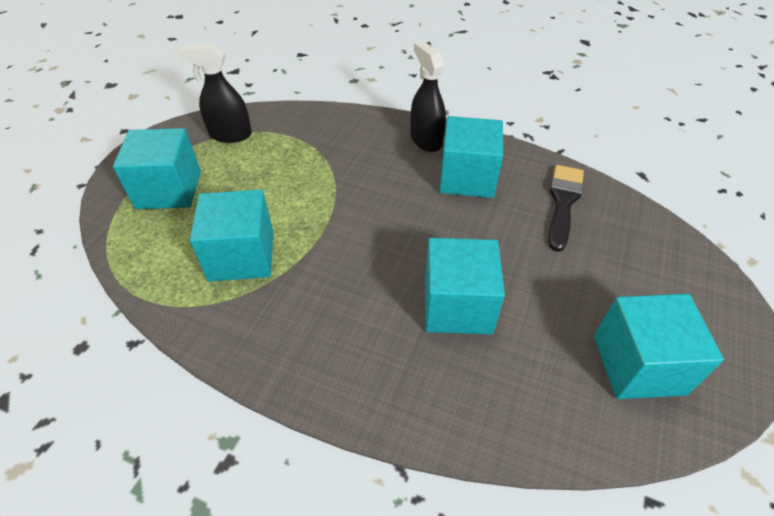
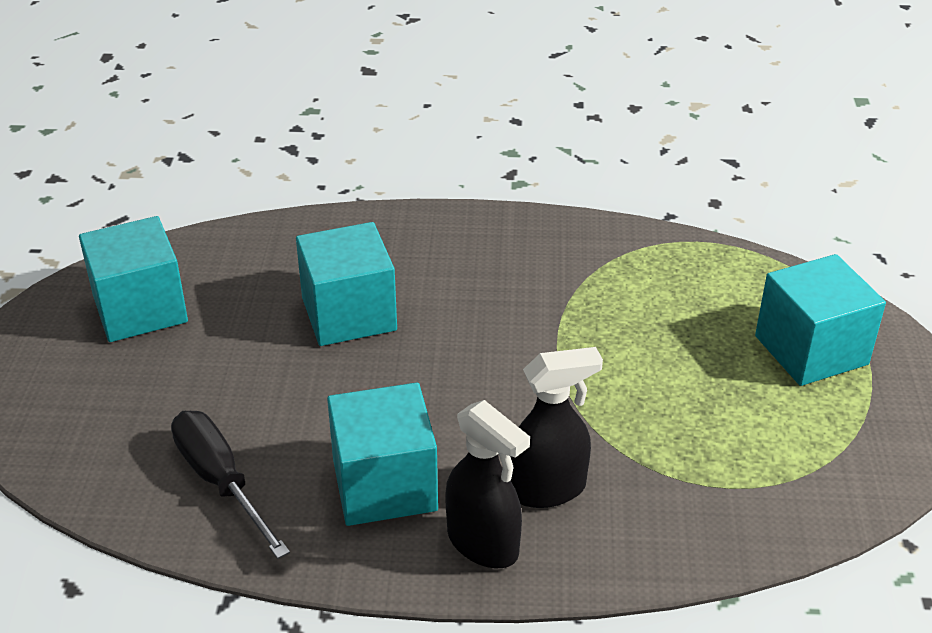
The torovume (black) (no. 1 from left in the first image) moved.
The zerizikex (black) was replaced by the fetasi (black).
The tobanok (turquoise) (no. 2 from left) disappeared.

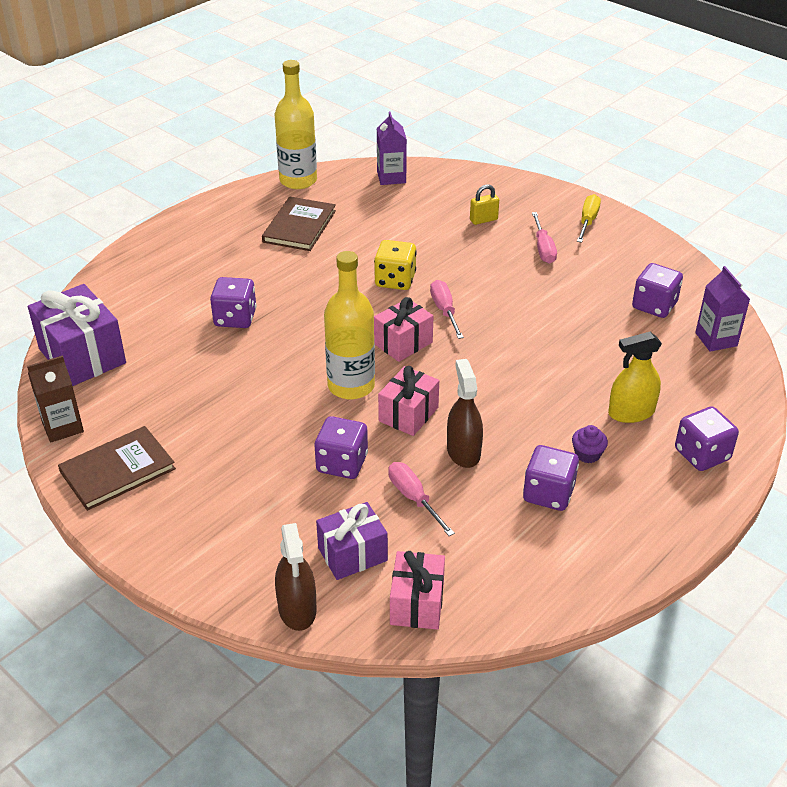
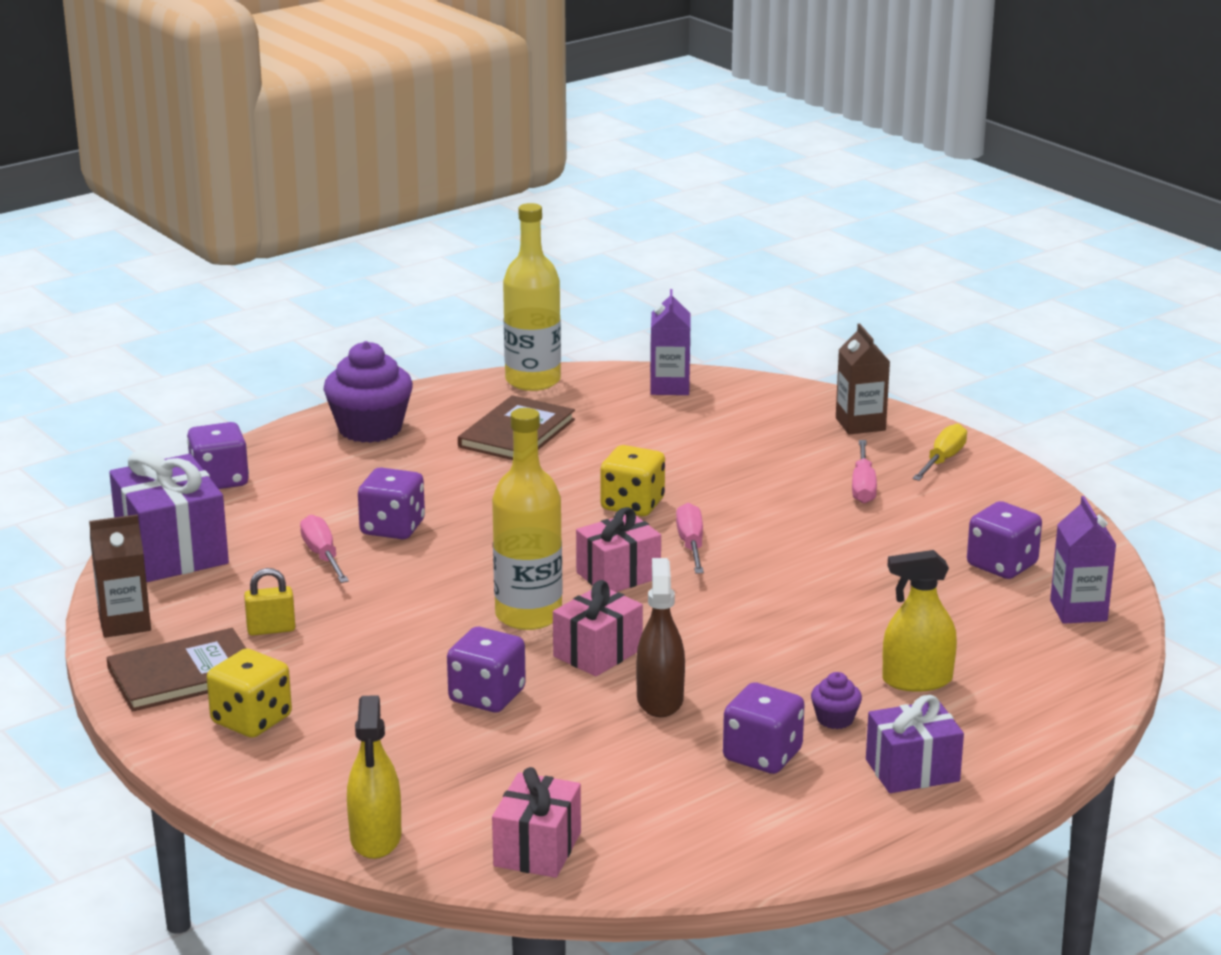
The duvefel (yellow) moved.
The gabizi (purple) (no. 5 from left in the first image) moved.
The fetasi (pink) (no. 1 from left) moved.
The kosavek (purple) (no. 2 from left) moved.
The torovume (brown) (no. 1 from left) became the torovume (yellow) (no. 1 from left).
The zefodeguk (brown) (no. 2 from left) appeared.
The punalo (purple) (no. 1 from left) appeared.
The gabizi (yellow) (no. 1 from left) appeared.

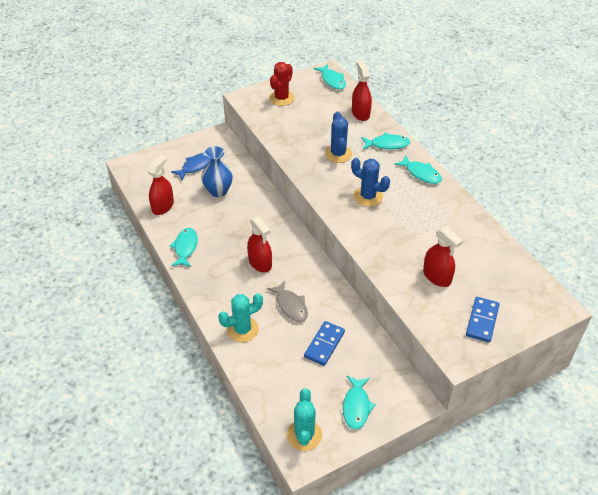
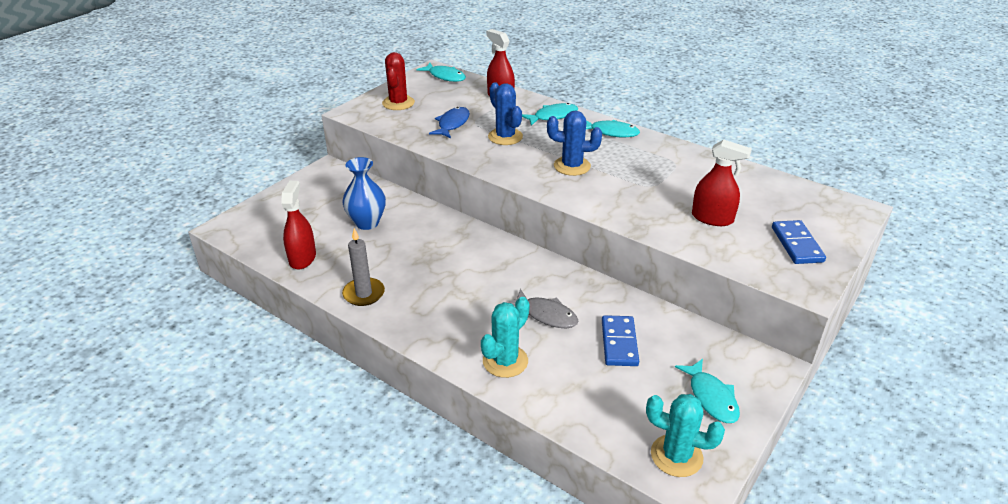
The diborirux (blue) moved.
The torovume (red) (no. 2 from left) disappeared.
The diborirux (turquoise) (no. 1 from left) was replaced by the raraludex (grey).
The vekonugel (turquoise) (no. 2 from left) turned 45 degrees counterclockwise.

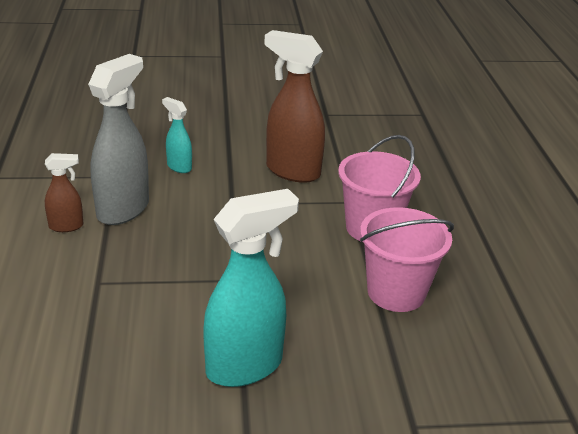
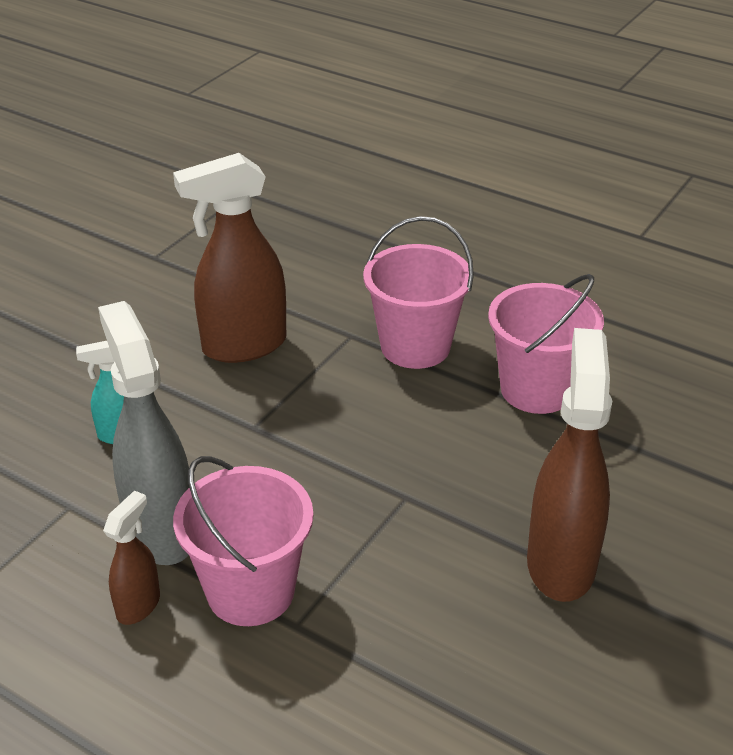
The torovume (turquoise) (no. 2 from left) became the torovume (brown) (no. 3 from left).
The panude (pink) (no. 1 from left) appeared.

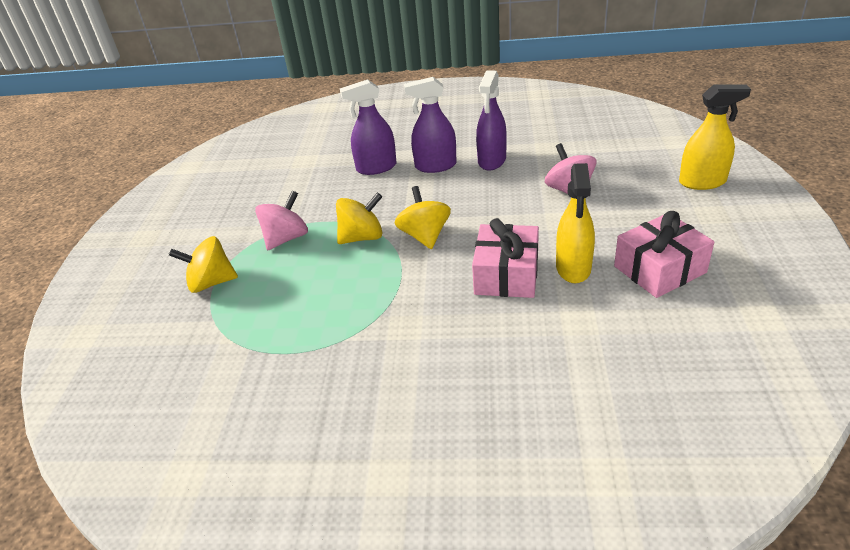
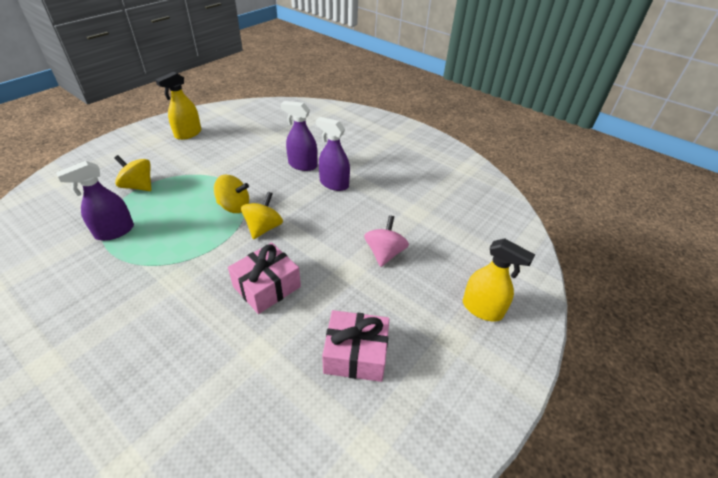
The torovume (purple) (no. 3 from left in the first image) moved.
The torovume (yellow) (no. 1 from left) moved.
The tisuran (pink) (no. 1 from left) disappeared.

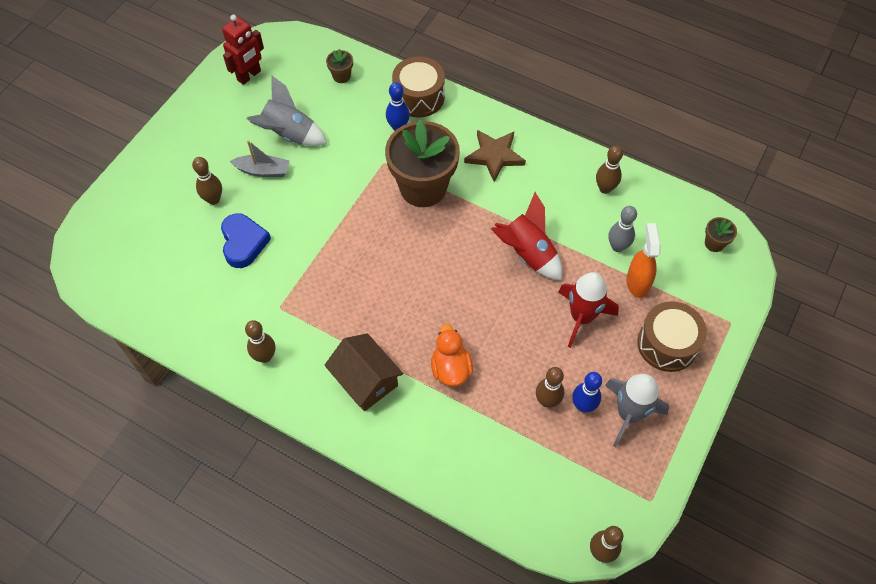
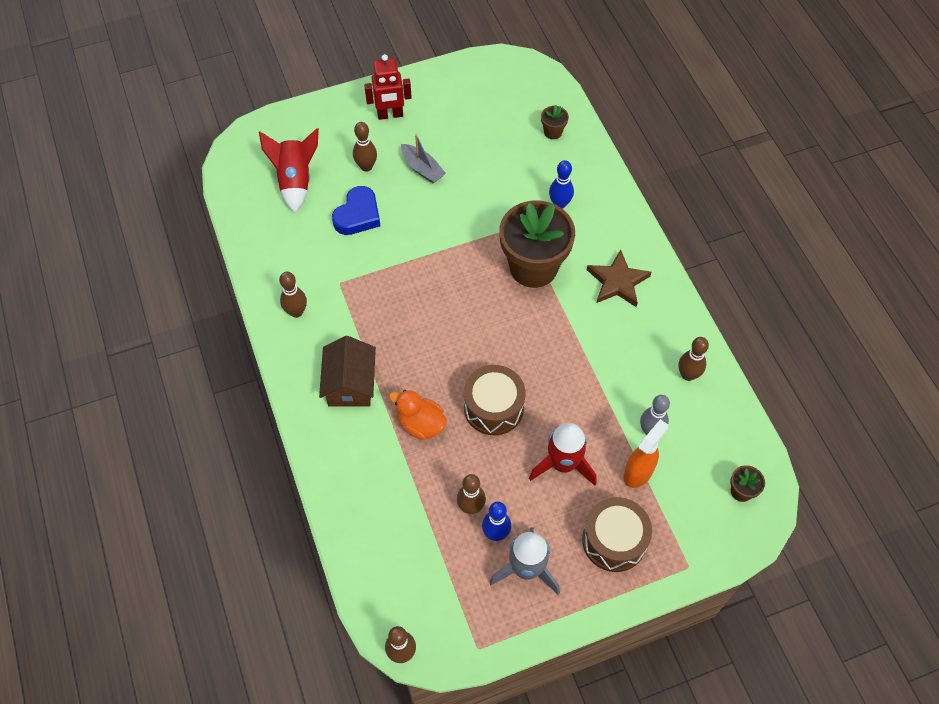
The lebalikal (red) moved.
The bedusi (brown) (no. 1 from left) moved.
The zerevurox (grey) (no. 1 from left) disappeared.
The zerevurox (red) (no. 1 from left) moved.
The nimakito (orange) turned 90 degrees counterclockwise.

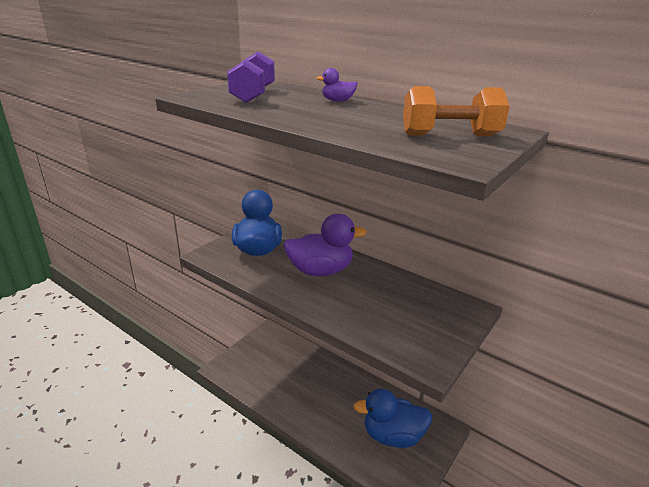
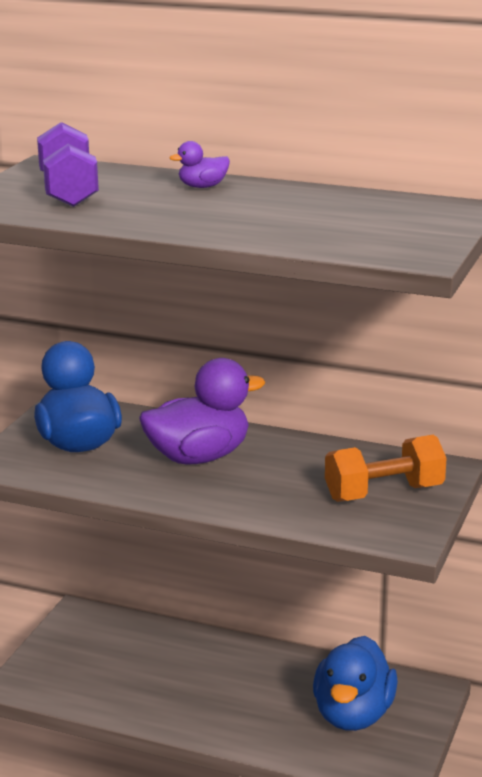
The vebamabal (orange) moved.
The nimakito (blue) (no. 2 from left) turned 60 degrees counterclockwise.

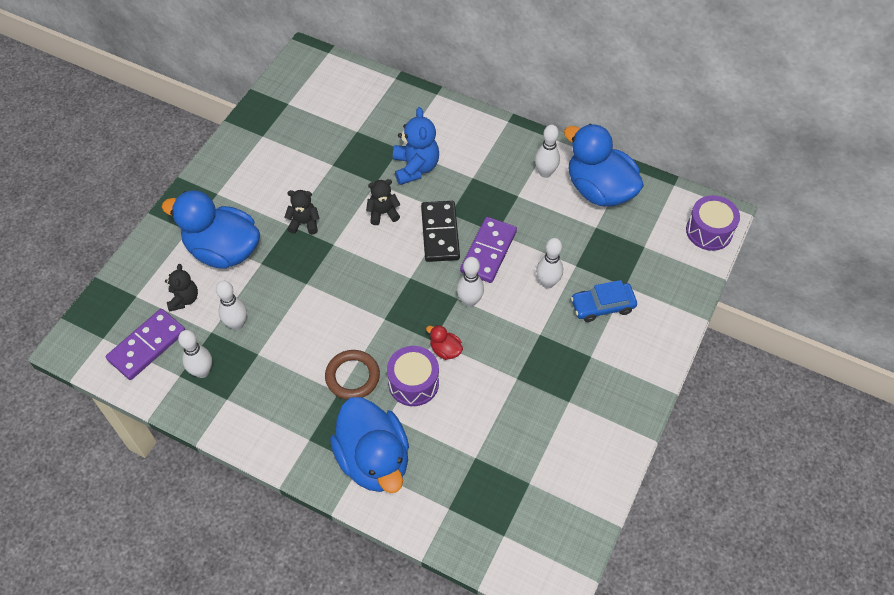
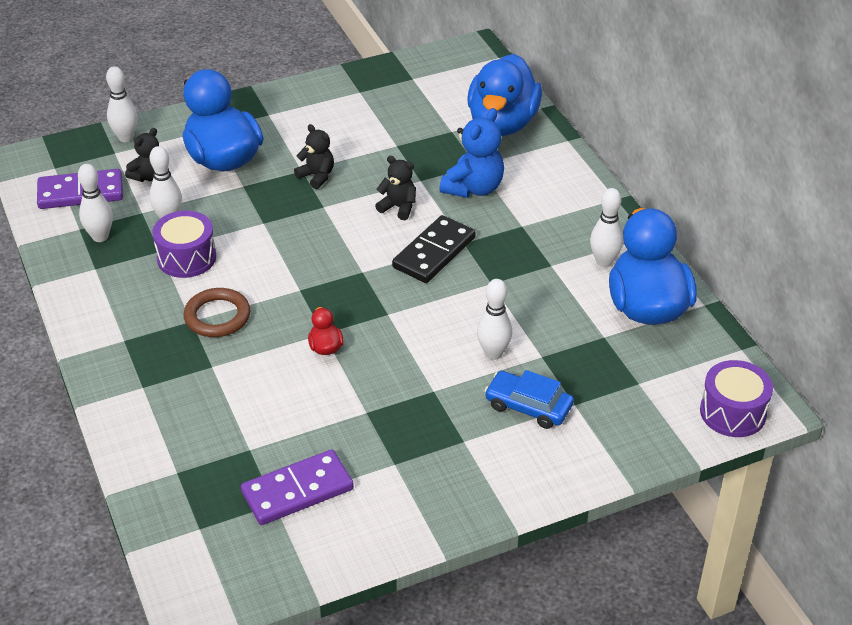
The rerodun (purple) (no. 2 from left) moved.
The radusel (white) (no. 3 from left in the first image) moved.
The bedusi (purple) (no. 1 from left) moved.
The nimakito (blue) (no. 2 from left) moved.

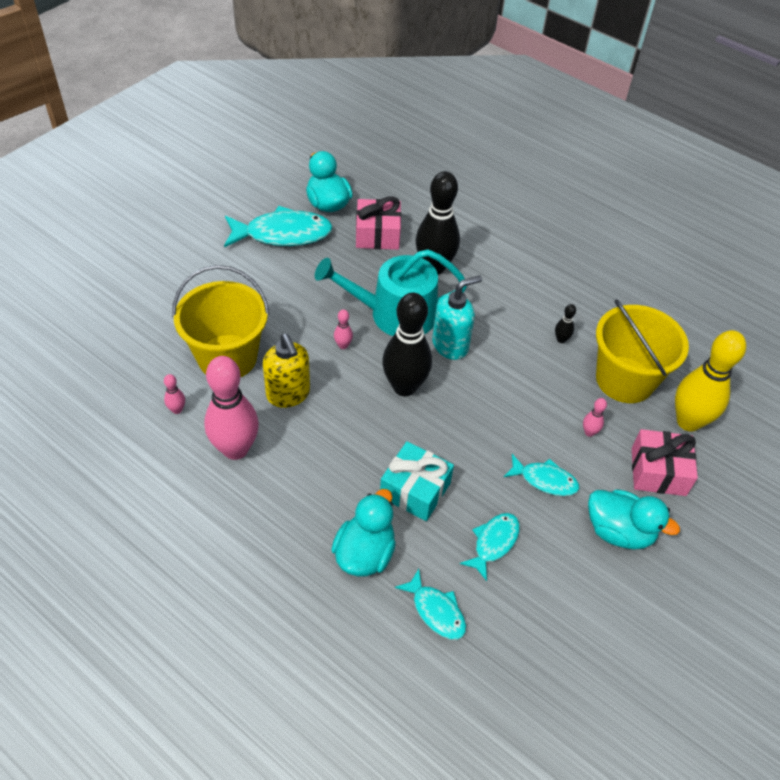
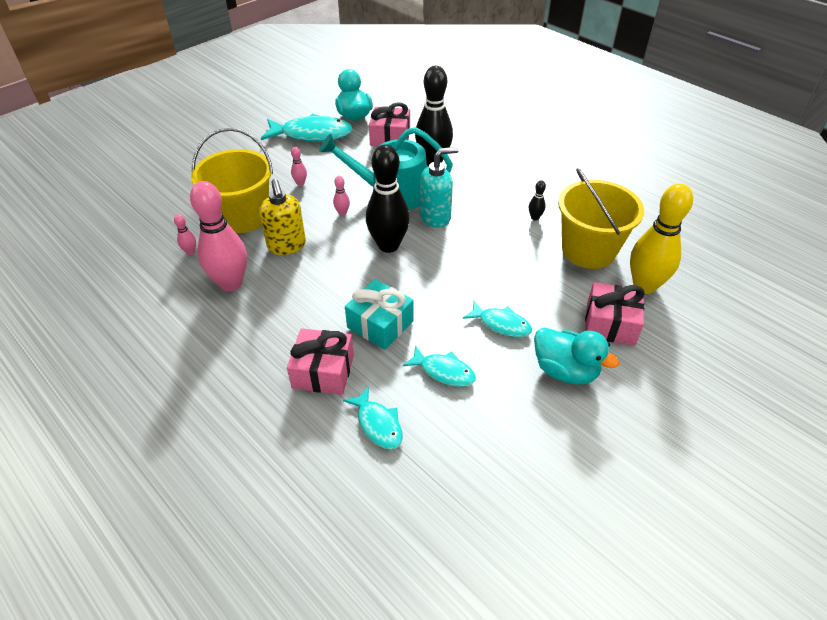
The radusel (pink) (no. 4 from left in the first image) moved.
The nimakito (turquoise) (no. 2 from left) was replaced by the kosavek (pink) (no. 1 from left).
The diborirux (turquoise) (no. 3 from left) turned 75 degrees clockwise.

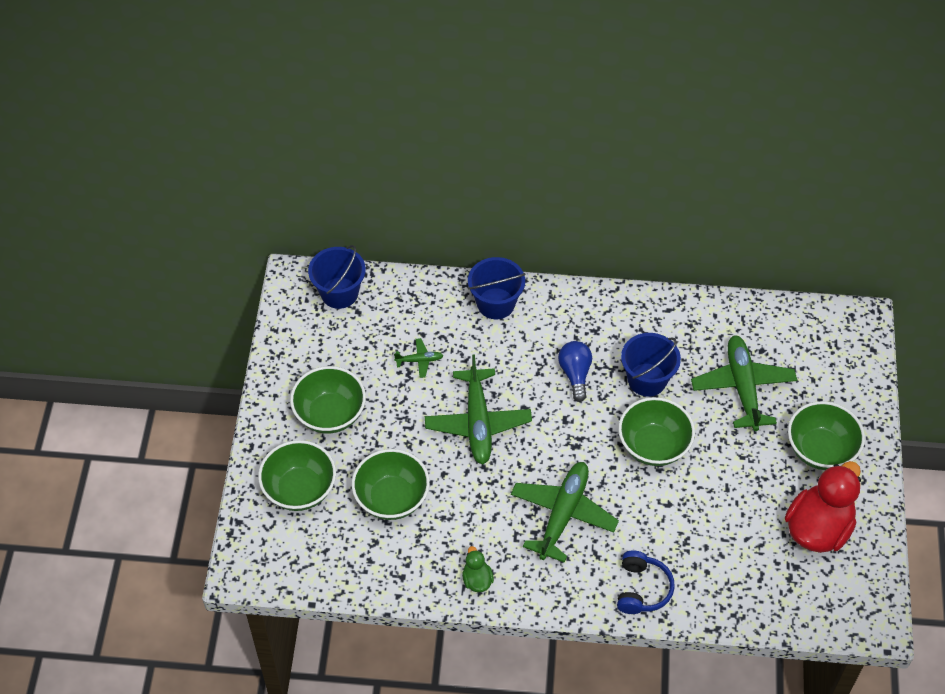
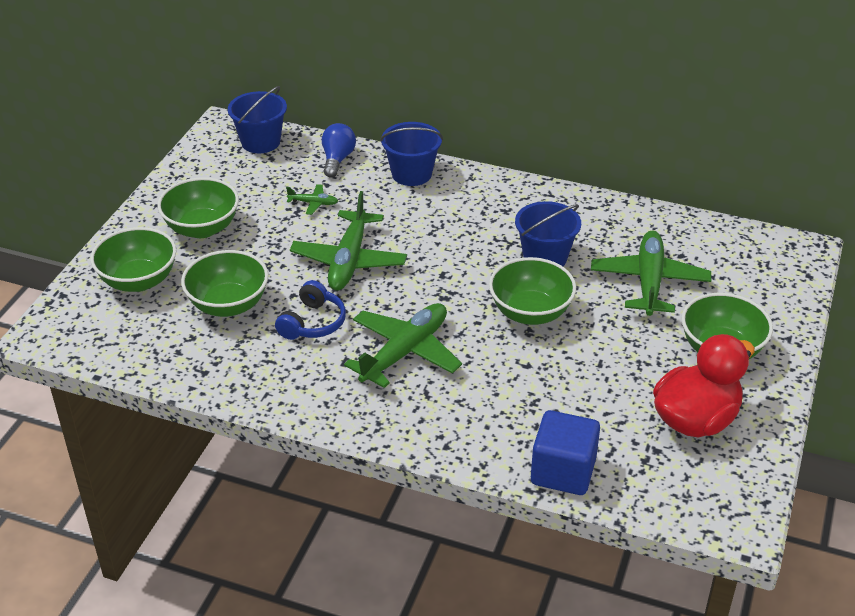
The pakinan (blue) moved.
The nimakito (green) disappeared.
The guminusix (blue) moved.
The tobanok (blue) appeared.

